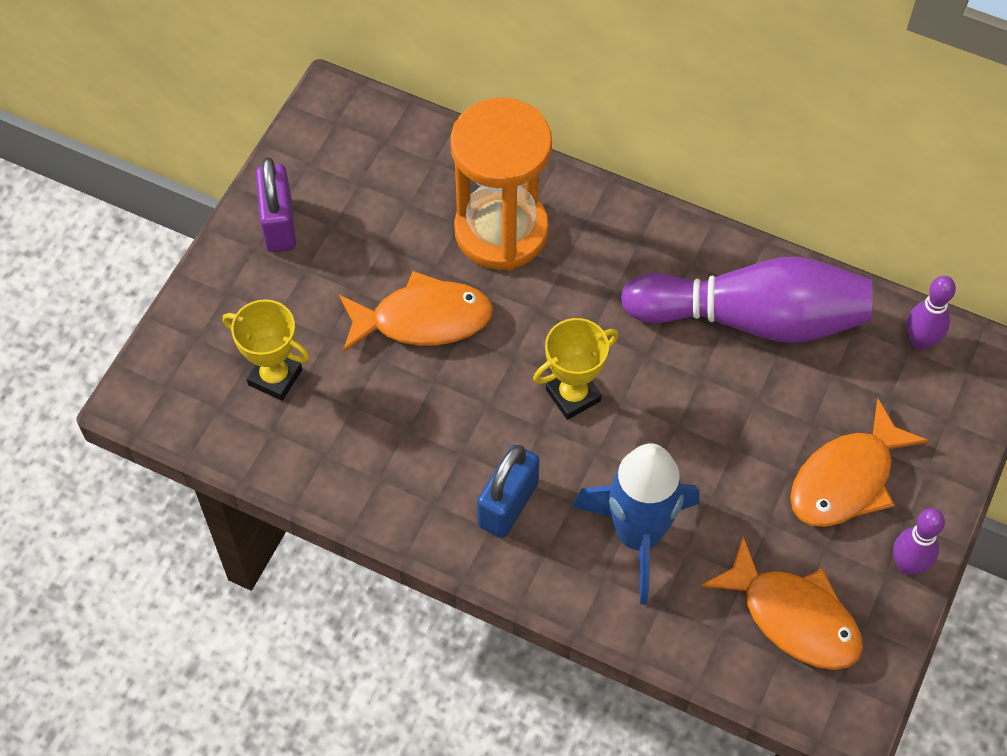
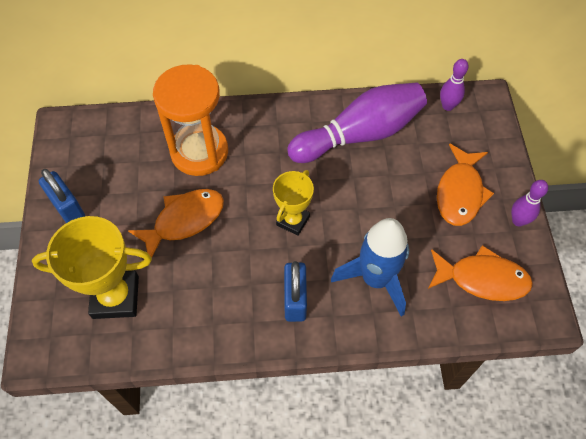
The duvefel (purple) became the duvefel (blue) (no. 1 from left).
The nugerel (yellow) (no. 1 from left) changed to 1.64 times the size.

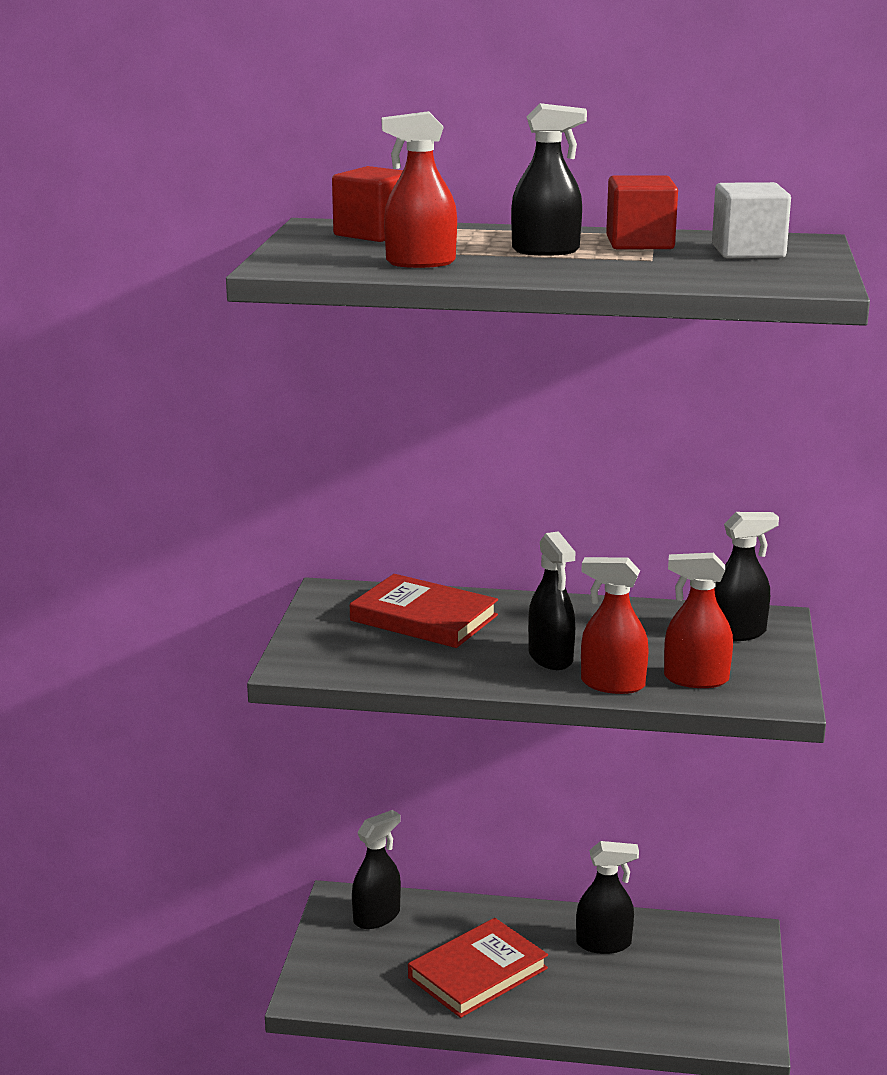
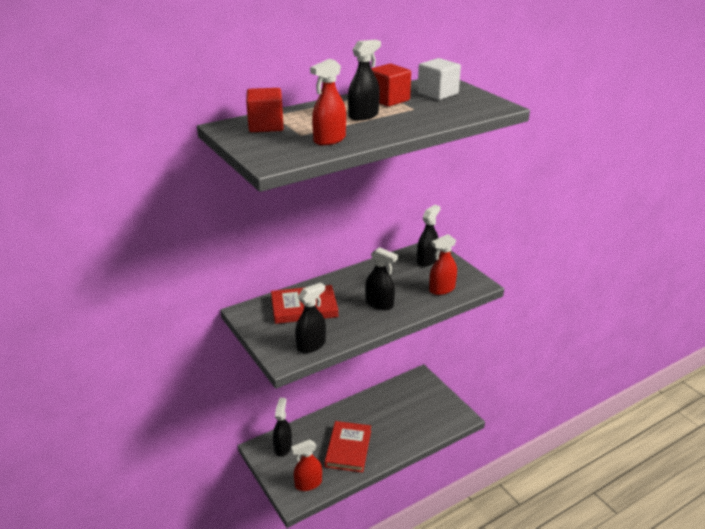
The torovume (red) (no. 2 from left in the first image) moved.
The torovume (black) (no. 4 from left in the first image) moved.

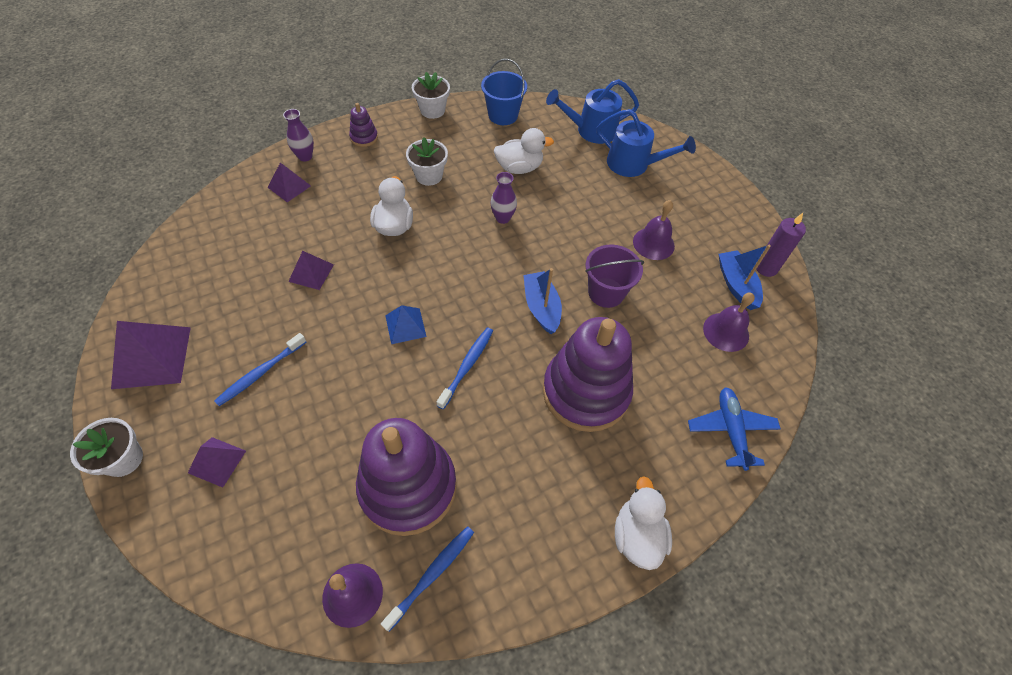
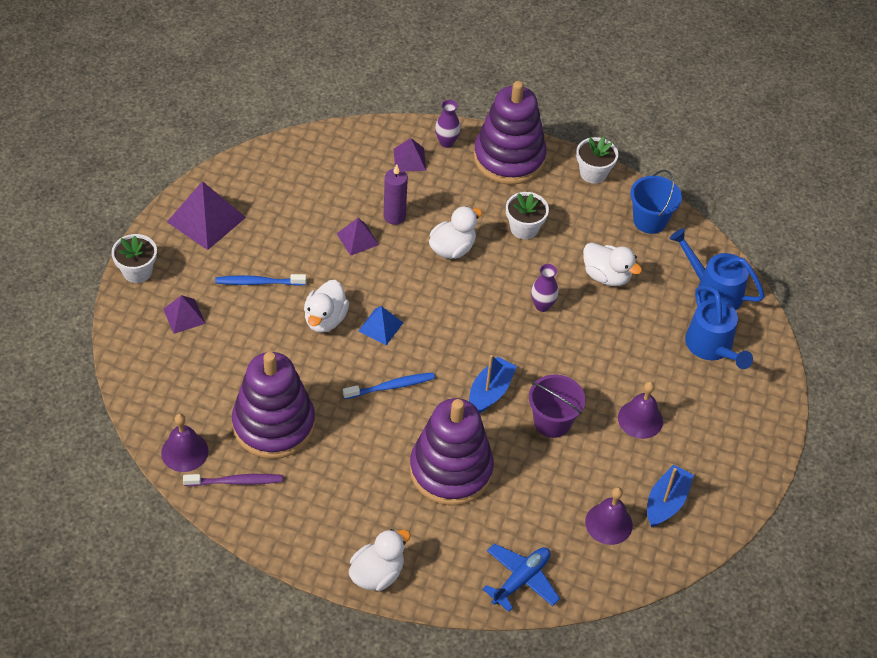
The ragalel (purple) (no. 1 from left in the first image) changed to 2.44 times the size.
The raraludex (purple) moved.
The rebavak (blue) (no. 2 from left) became the rebavak (purple).
The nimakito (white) (no. 1 from left) appeared.

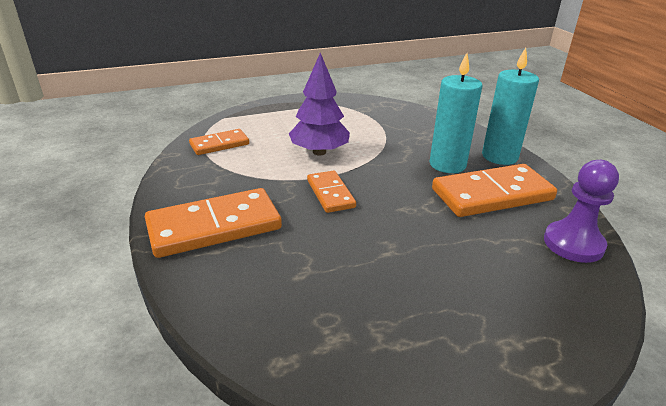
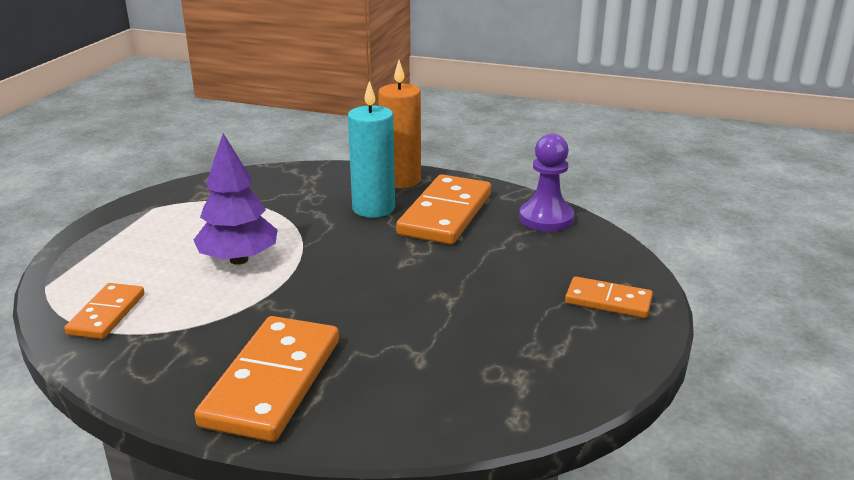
The raraludex (turquoise) (no. 2 from left) became the raraludex (orange).
The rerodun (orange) (no. 3 from left in the first image) moved.

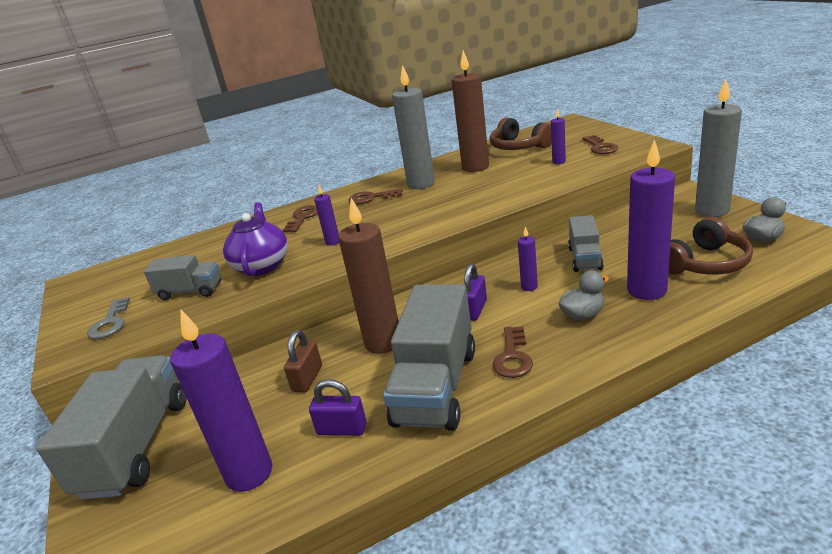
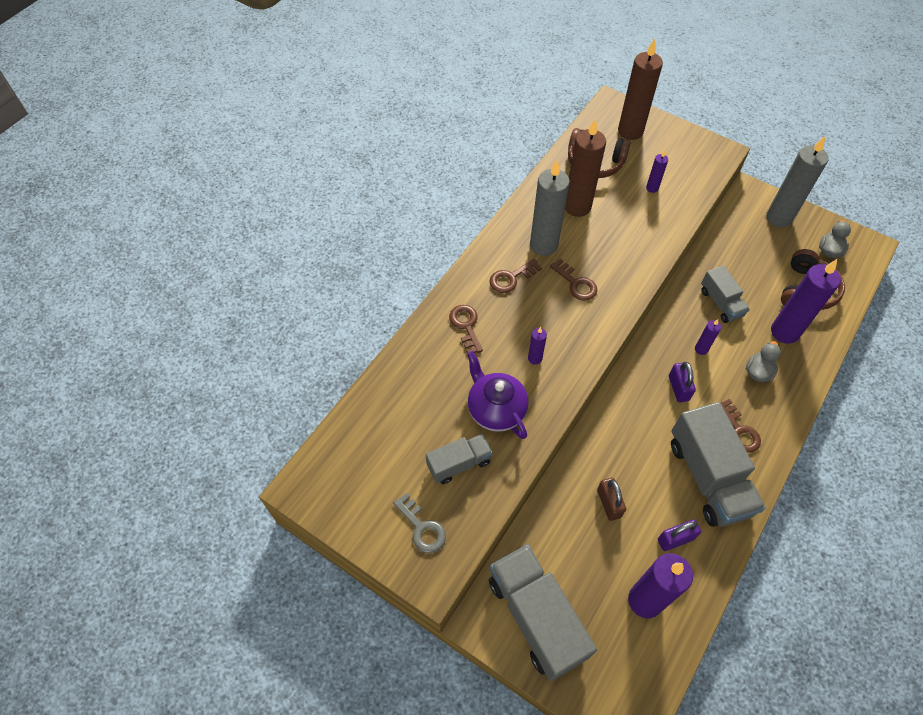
The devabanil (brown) (no. 4 from left in the first image) moved.
The raraludex (brown) (no. 1 from left in the first image) moved.

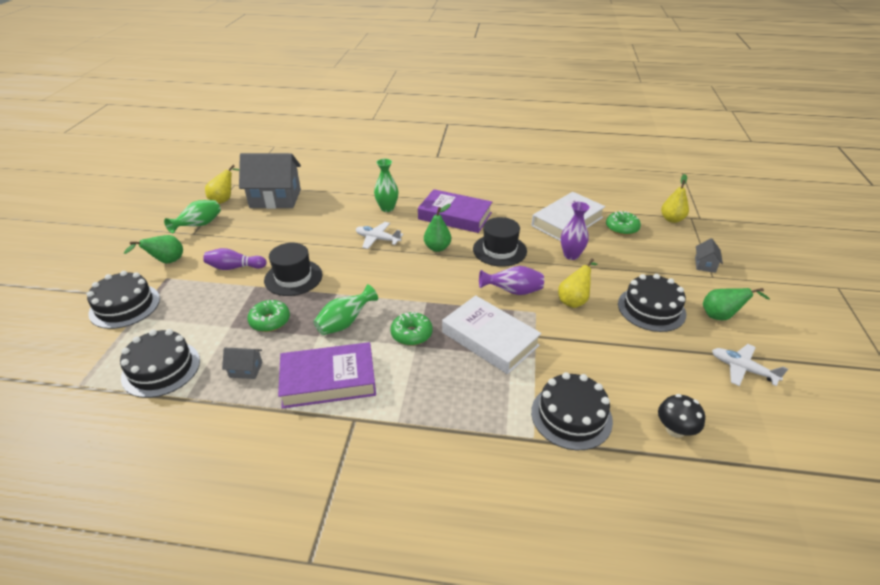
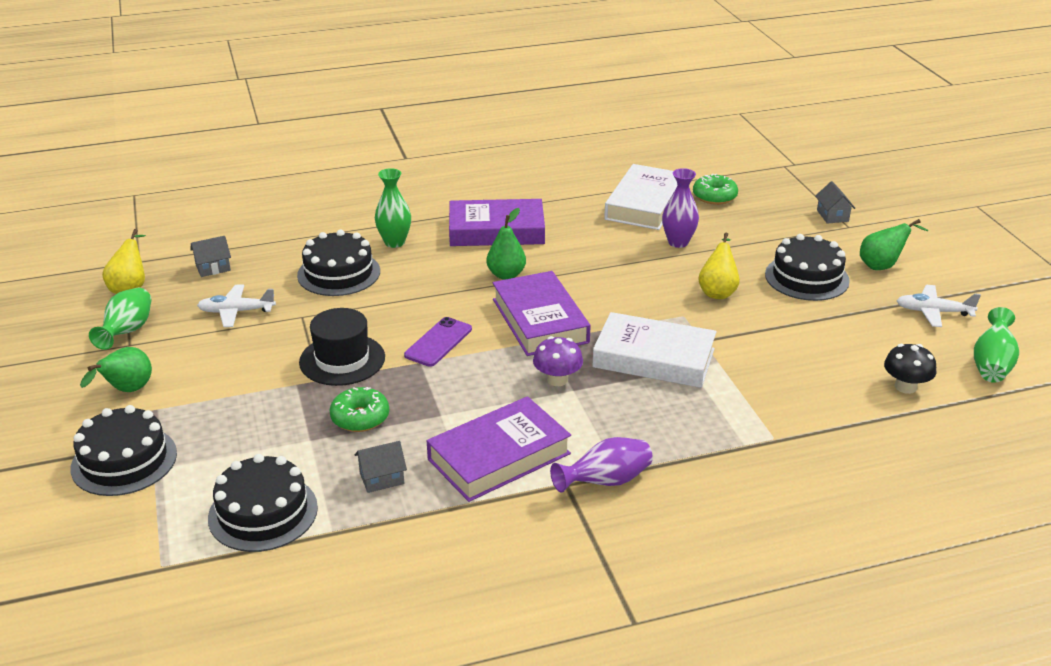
The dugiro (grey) (no. 2 from left in the first image) changed to 0.42 times the size.
The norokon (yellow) (no. 3 from left) disappeared.
The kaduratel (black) (no. 2 from left) disappeared.
The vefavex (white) (no. 1 from left) moved.
The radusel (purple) disappeared.
The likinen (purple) (no. 1 from left) moved.
The likinen (green) (no. 2 from left in the first image) moved.
The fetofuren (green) (no. 2 from left) was replaced by the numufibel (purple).
The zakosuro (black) (no. 3 from left) moved.
The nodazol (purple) (no. 3 from left) appeared.
The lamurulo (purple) appeared.

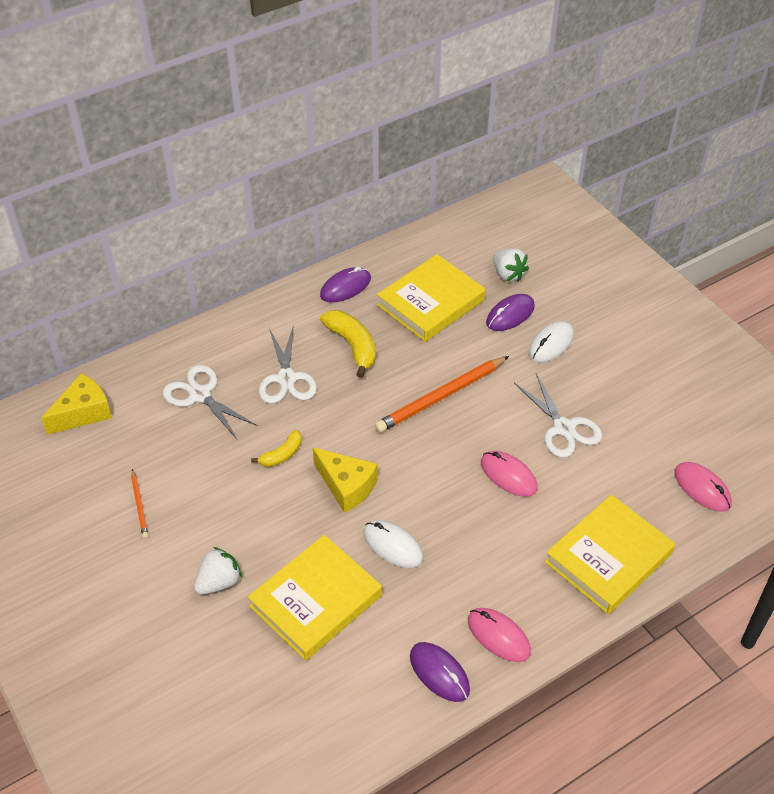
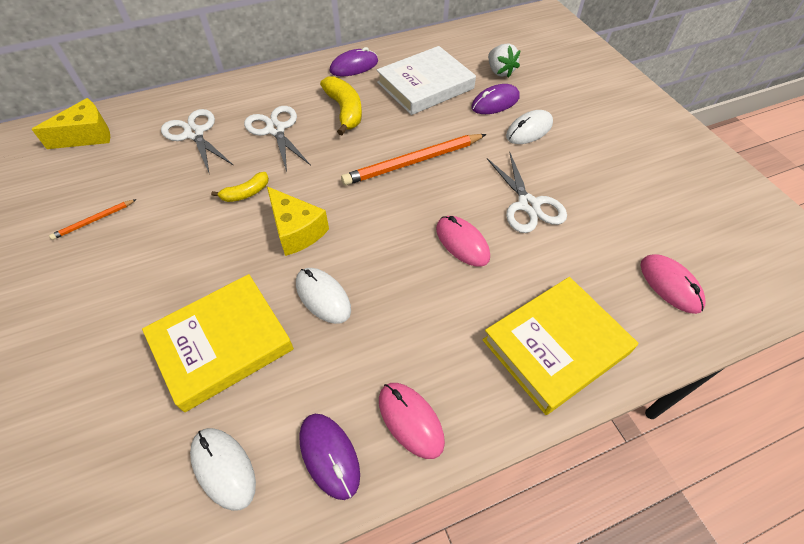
The nodazol (yellow) (no. 2 from left) became the nodazol (white).
The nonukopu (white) (no. 2 from left) turned 150 degrees clockwise.
The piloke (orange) (no. 1 from left) turned 60 degrees clockwise.
The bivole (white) (no. 1 from left) disappeared.
The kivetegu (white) (no. 1 from left) appeared.

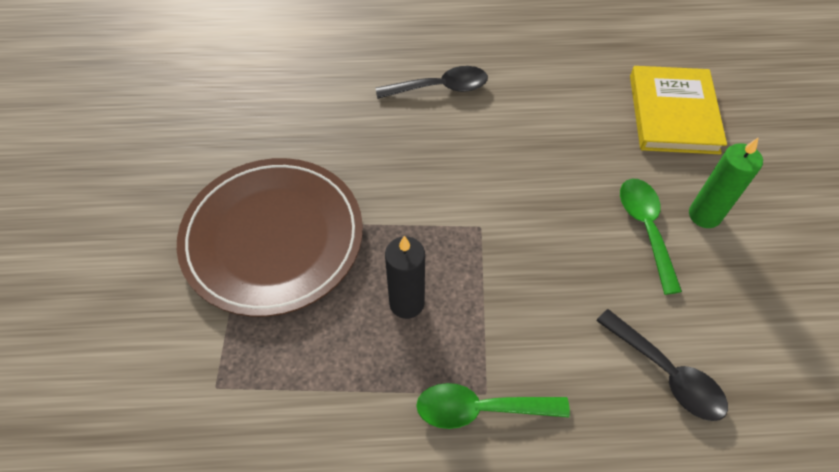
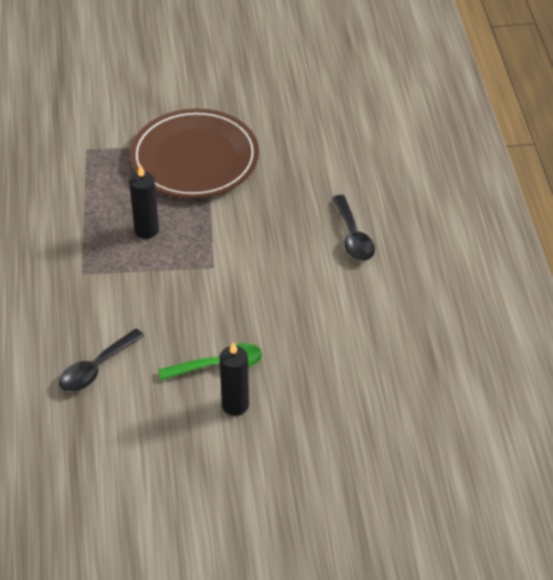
The nodazol (yellow) disappeared.
The raraludex (green) became the raraludex (black) (no. 2 from left).
The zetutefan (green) (no. 1 from left) disappeared.

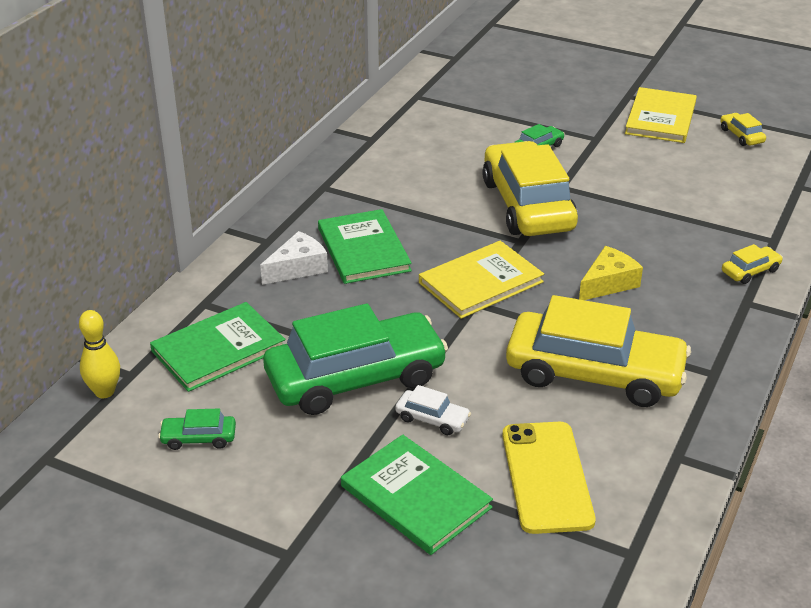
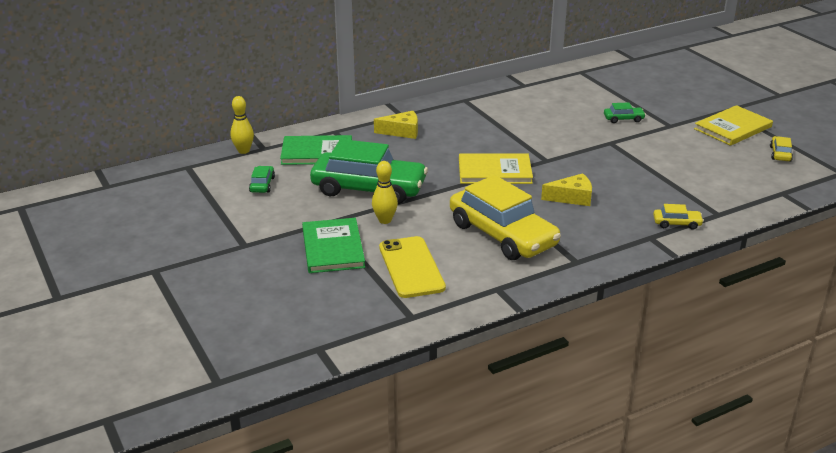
The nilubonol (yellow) (no. 1 from left) disappeared.
The nodazol (green) (no. 2 from left) disappeared.
The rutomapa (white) became the rutomapa (yellow) (no. 1 from left).
The nilubonol (white) was replaced by the radusel (yellow) (no. 2 from left).
The nilubonol (green) (no. 1 from left) turned 60 degrees clockwise.
The lamurulo (yellow) turned 45 degrees counterclockwise.

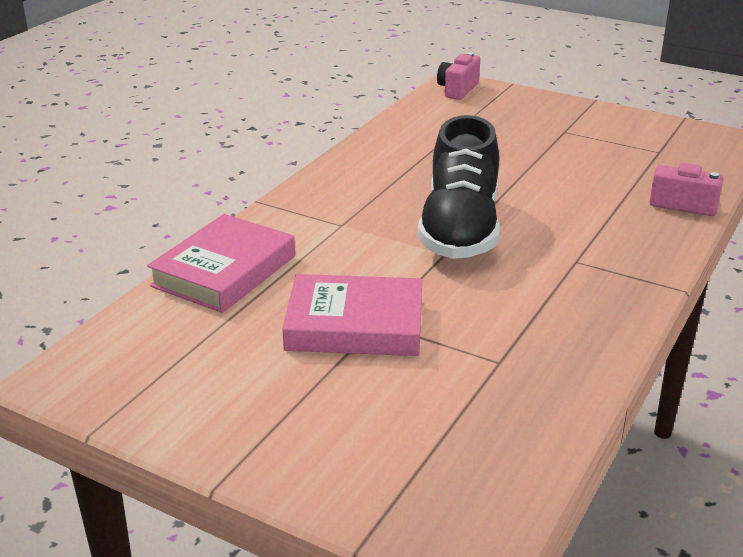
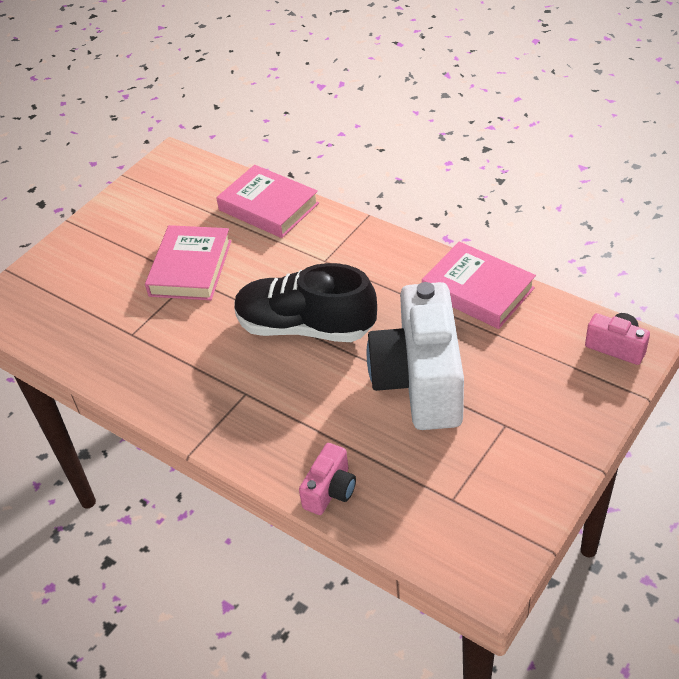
The nodazol (pink) (no. 3 from left) appeared.
The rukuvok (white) appeared.

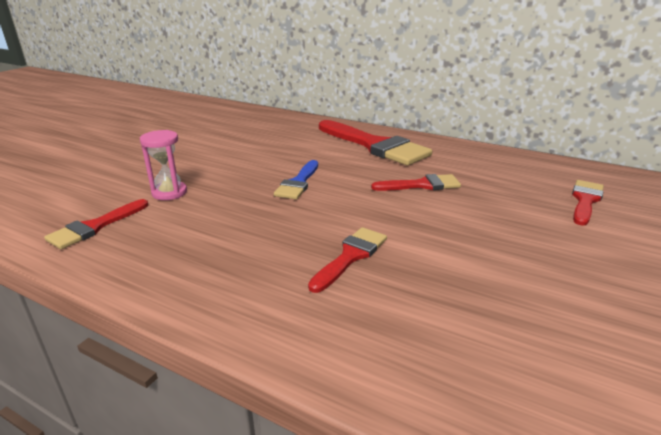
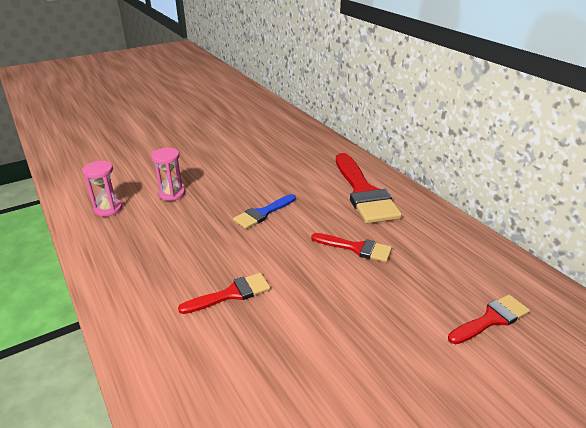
The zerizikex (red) (no. 1 from left) was replaced by the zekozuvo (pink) (no. 1 from left).

